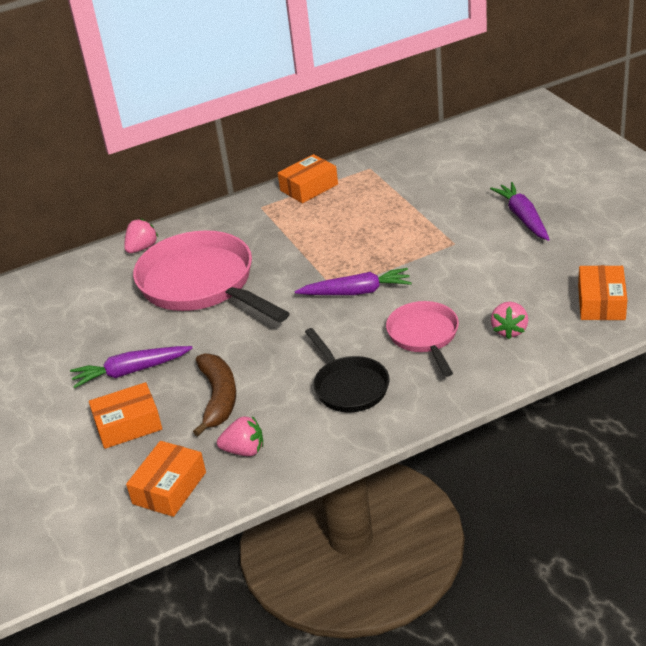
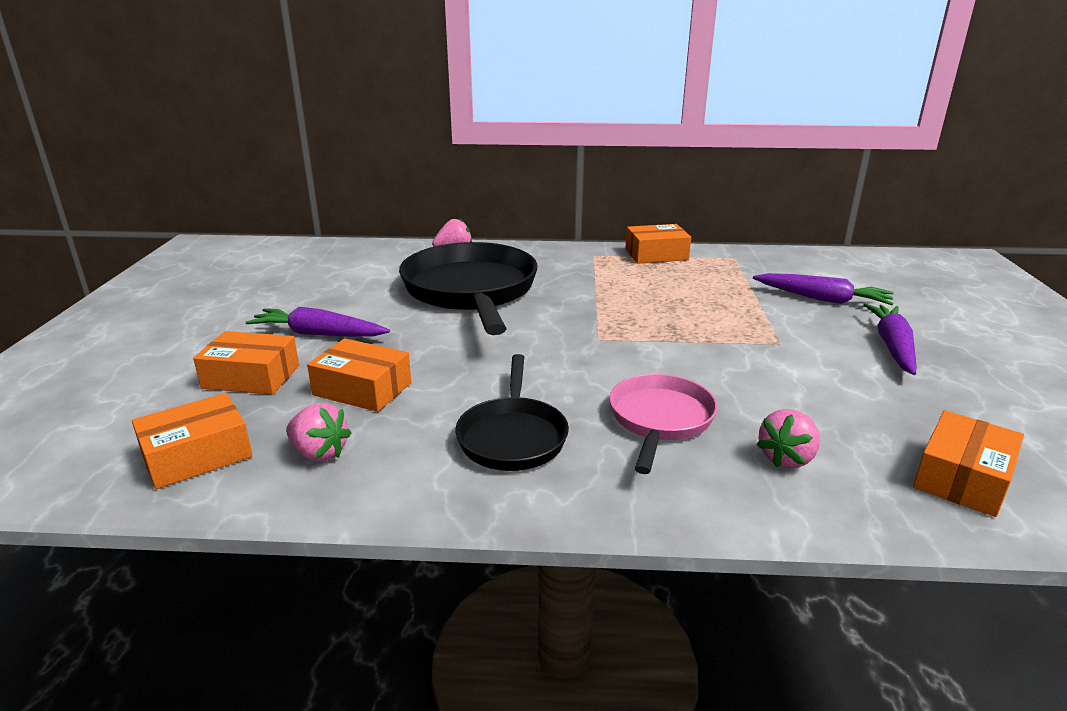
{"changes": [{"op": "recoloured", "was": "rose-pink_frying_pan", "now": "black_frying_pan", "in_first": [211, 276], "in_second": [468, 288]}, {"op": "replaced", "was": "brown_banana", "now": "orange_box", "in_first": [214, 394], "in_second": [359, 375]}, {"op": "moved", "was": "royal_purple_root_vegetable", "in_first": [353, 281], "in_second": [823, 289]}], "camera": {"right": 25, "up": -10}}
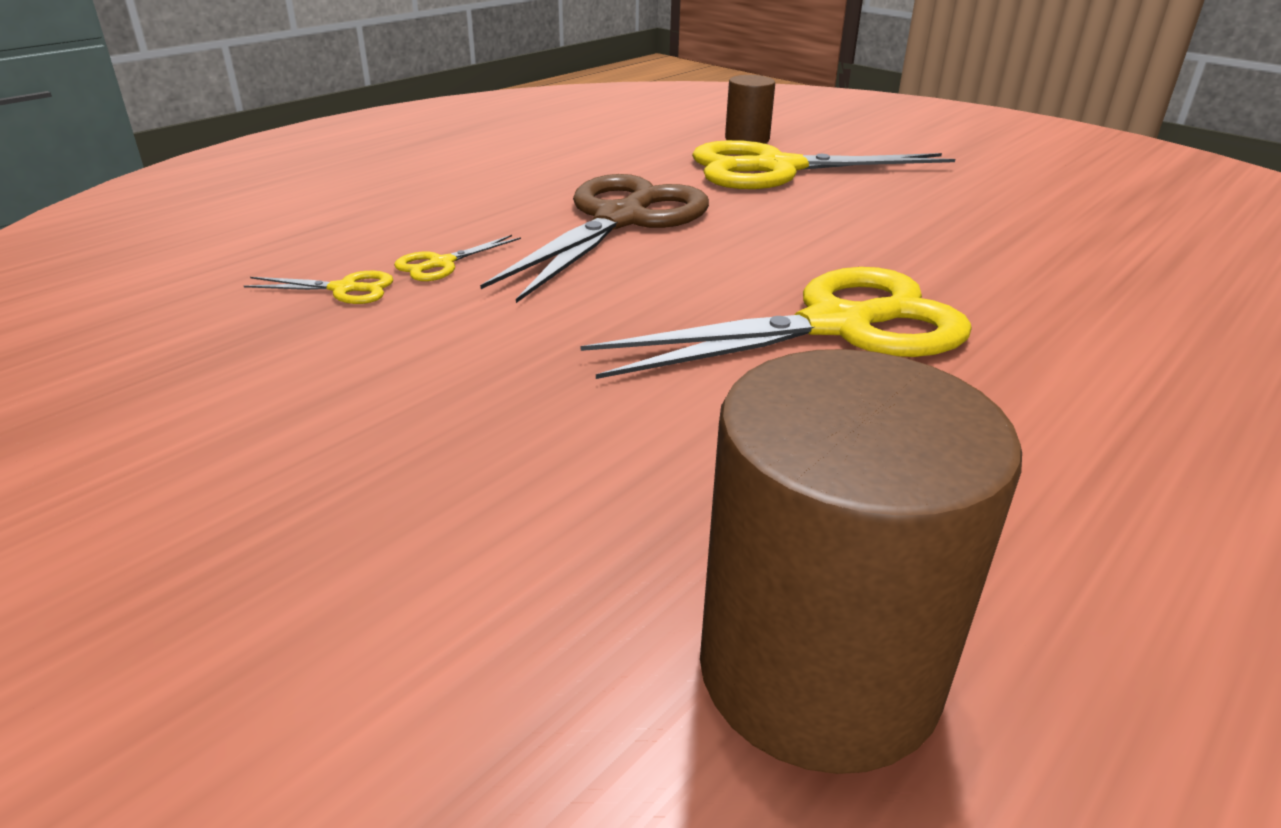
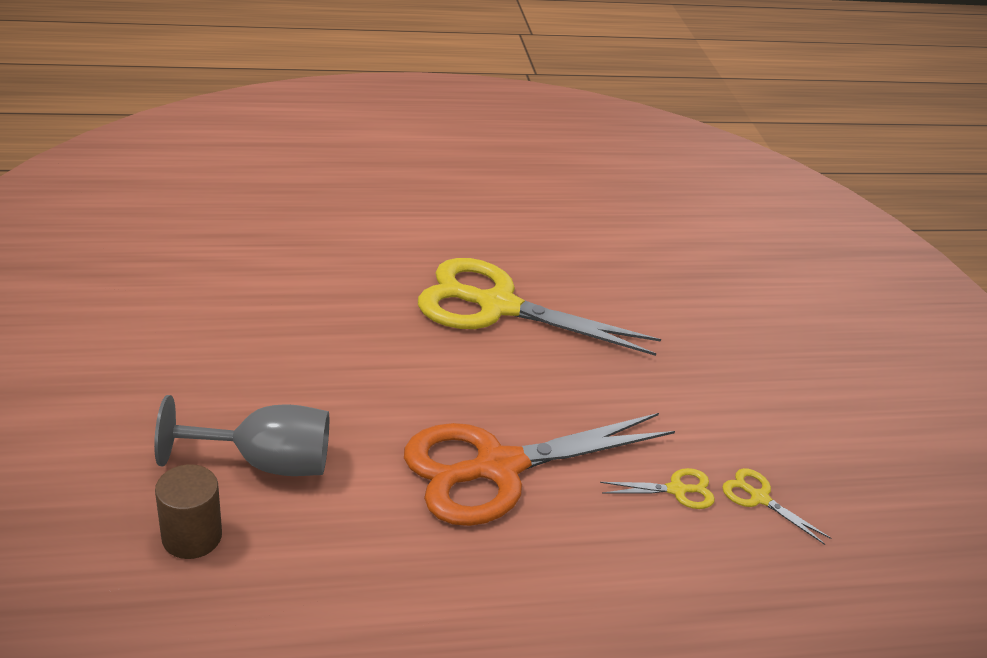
{"changes": [{"op": "recoloured", "was": "brown_shears", "now": "orange_shears", "in_first": [594, 238], "in_second": [539, 469]}, {"op": "replaced", "was": "bright_yellow_shears", "now": "ash-grey_goblet", "in_first": [823, 164], "in_second": [241, 435]}, {"op": "removed", "was": "brown_cylinder", "in_first": [861, 561]}], "camera": {"right": -145, "up": 5}}
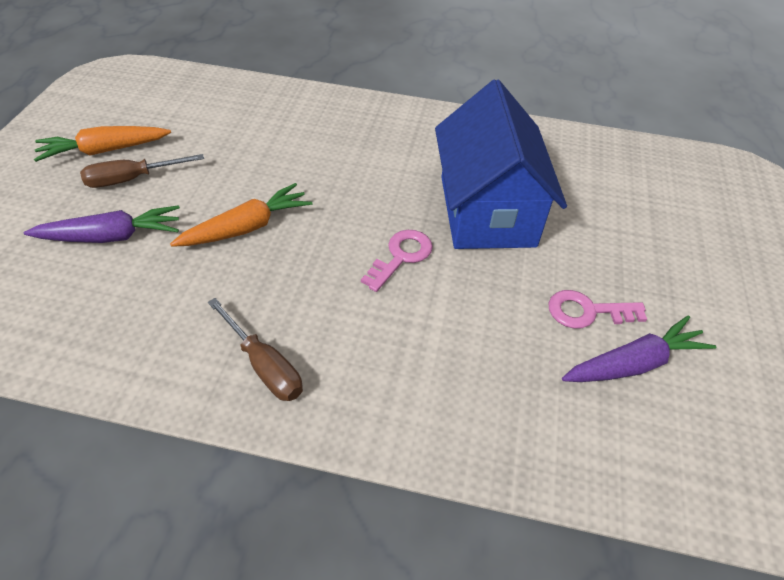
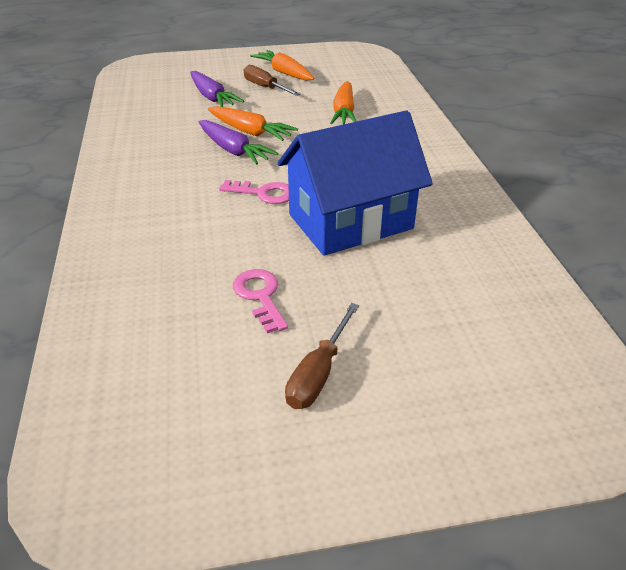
{"changes": [{"op": "moved", "was": "brown_flat_screwdriver", "in_first": [255, 349], "in_second": [322, 356]}, {"op": "moved", "was": "royal_purple_root_vegetable", "in_first": [639, 348], "in_second": [239, 142]}, {"op": "added", "now": "orange_root_vegetable", "in_second": [343, 102]}], "camera": {"right": 70, "up": -10}}
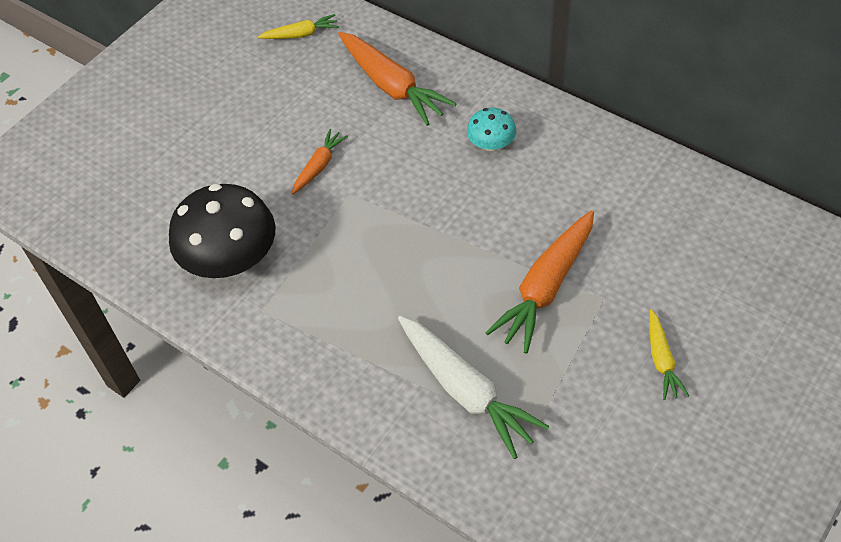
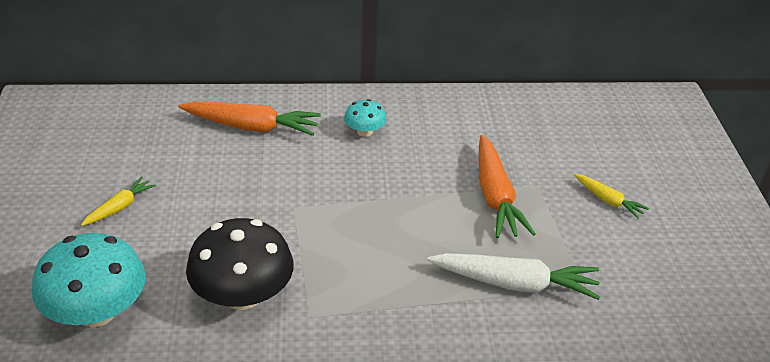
{"changes": [{"op": "moved", "was": "bright_yellow_root_vegetable", "in_first": [298, 26], "in_second": [118, 201]}, {"op": "removed", "was": "orange_root_vegetable", "in_first": [320, 161]}, {"op": "added", "now": "aqua_mushroom", "in_second": [89, 280]}], "camera": {"right": -45, "up": -15}}
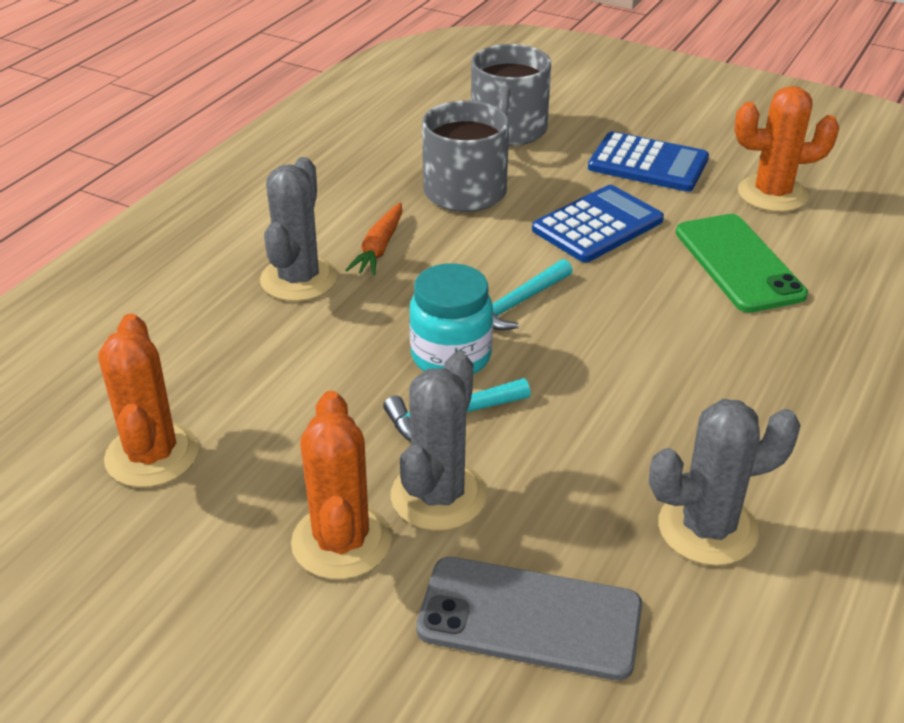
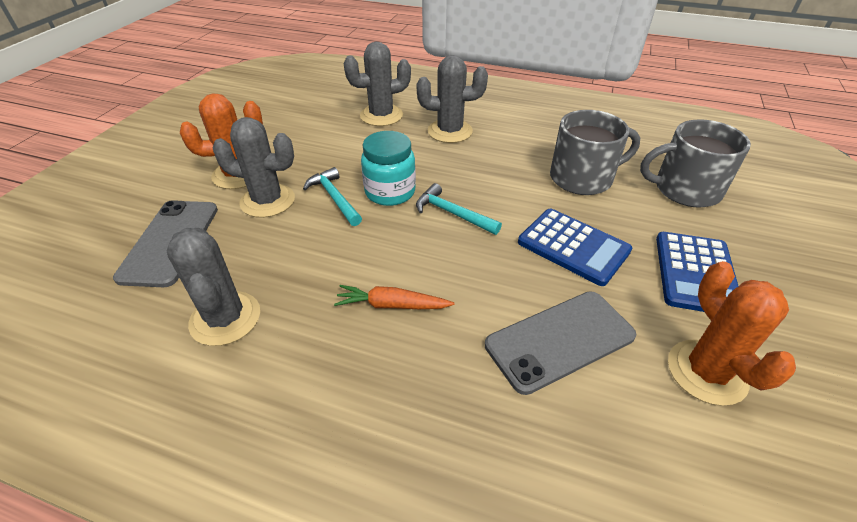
{"changes": [{"op": "removed", "was": "orange_cactus", "in_first": [149, 401]}, {"op": "moved", "was": "orange_root_vegetable", "in_first": [374, 239], "in_second": [394, 297]}, {"op": "recoloured", "was": "leaf-green_smartphone", "now": "ash-grey_smartphone", "in_first": [742, 263], "in_second": [561, 343]}, {"op": "added", "now": "ash-grey_cactus", "in_second": [377, 84]}], "camera": {"right": 80, "up": 5}}
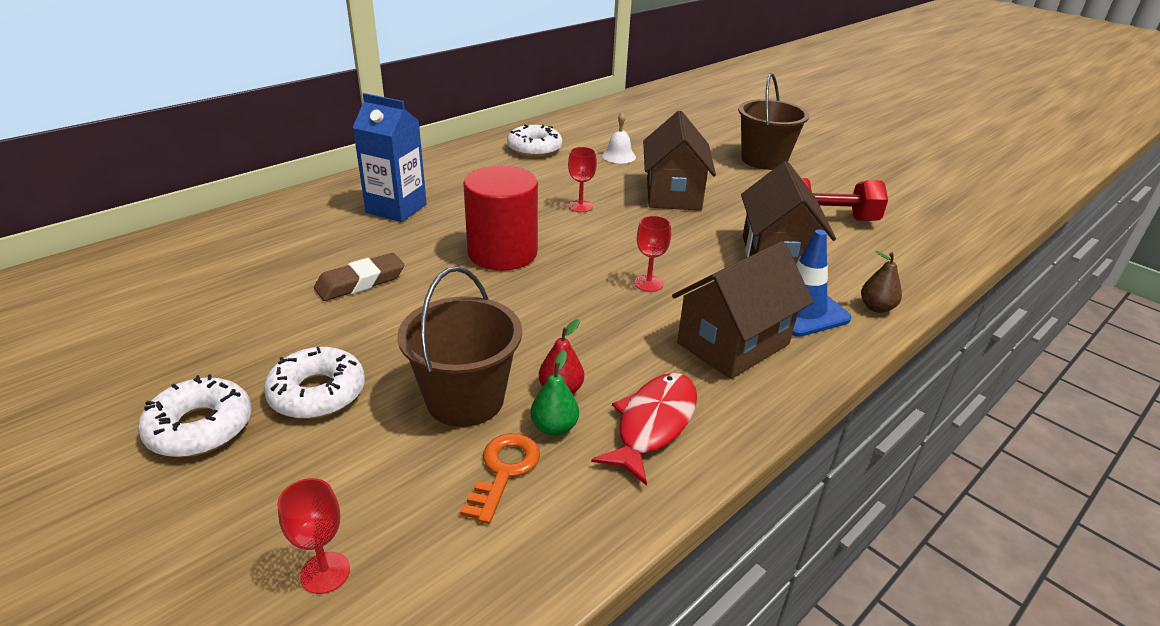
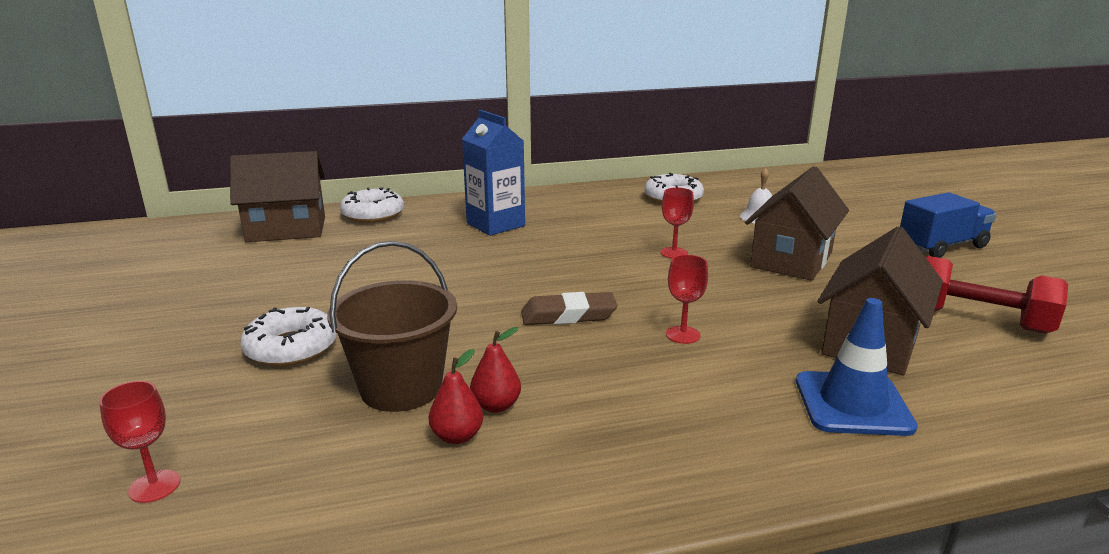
{"changes": [{"op": "moved", "was": "pure_white_donut", "in_first": [195, 415], "in_second": [372, 205]}, {"op": "moved", "was": "brown_gum_eraser", "in_first": [359, 277], "in_second": [569, 308]}, {"op": "removed", "was": "orange_key", "in_first": [500, 478]}, {"op": "removed", "was": "scarlet_cylinder", "in_first": [500, 218]}, {"op": "recoloured", "was": "leaf-green_pear_fruit", "now": "scarlet_pear_fruit", "in_first": [555, 393], "in_second": [456, 396]}, {"op": "removed", "was": "scarlet_fish", "in_first": [644, 429]}, {"op": "moved", "was": "brown_cottage", "in_first": [742, 310], "in_second": [277, 196]}, {"op": "replaced", "was": "brown_bucket", "now": "cobalt_toy_truck", "in_first": [773, 121], "in_second": [948, 225]}, {"op": "removed", "was": "brown_pear_fruit", "in_first": [881, 282]}], "camera": {"right": 30, "up": -10}}
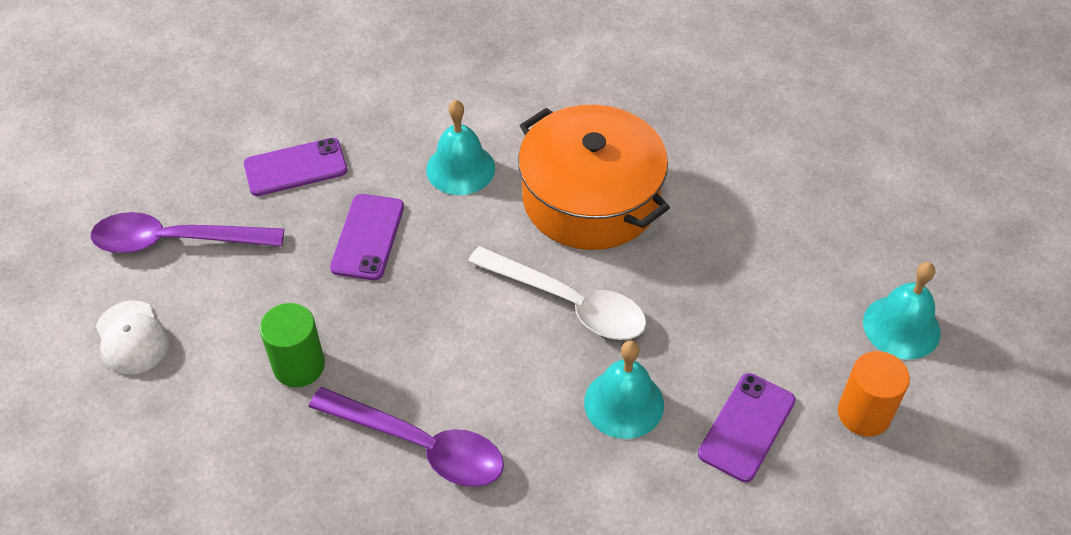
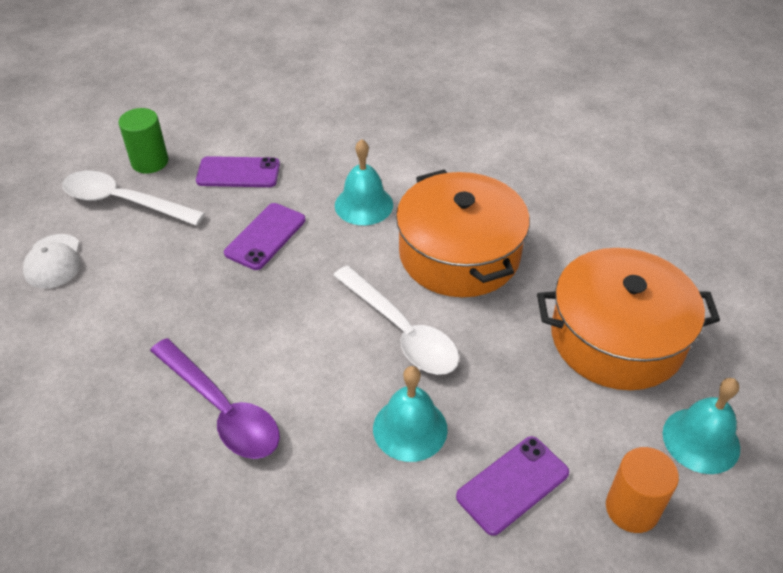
{"changes": [{"op": "recoloured", "was": "royal_purple_spoon", "now": "pure_white_spoon", "in_first": [187, 232], "in_second": [133, 198]}, {"op": "moved", "was": "leaf-green_cylinder", "in_first": [292, 345], "in_second": [143, 141]}, {"op": "added", "now": "orange_stockpot", "in_second": [628, 319]}], "camera": {"right": 20, "up": -5}}
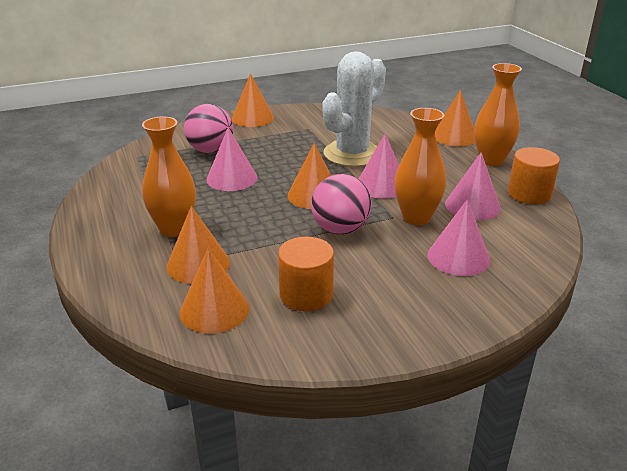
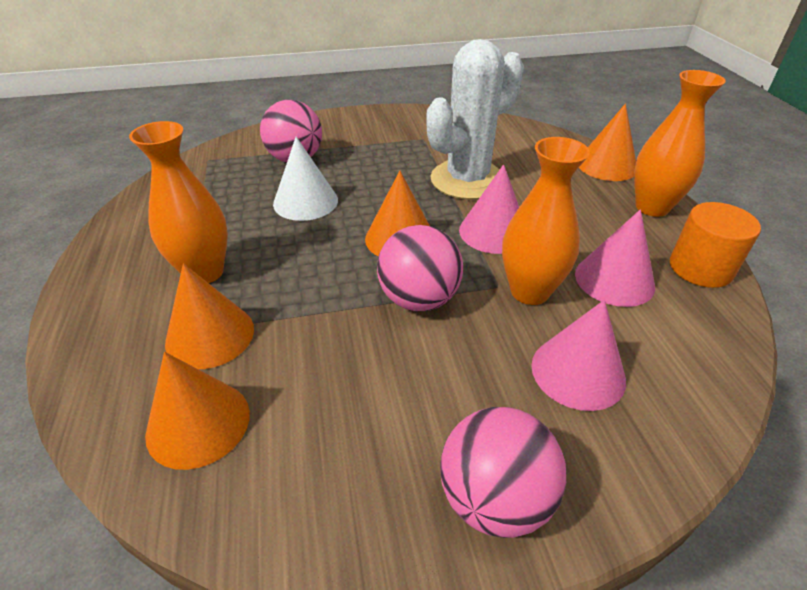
{"changes": [{"op": "recoloured", "was": "rose-pink_cone_shape", "now": "pure_white_cone_shape", "in_first": [231, 159], "in_second": [305, 179]}, {"op": "removed", "was": "orange_cone_shape", "in_first": [253, 100]}, {"op": "removed", "was": "orange_cylinder", "in_first": [306, 274]}, {"op": "added", "now": "rose-pink_sphere", "in_second": [503, 472]}], "camera": {"right": 10, "up": 10}}
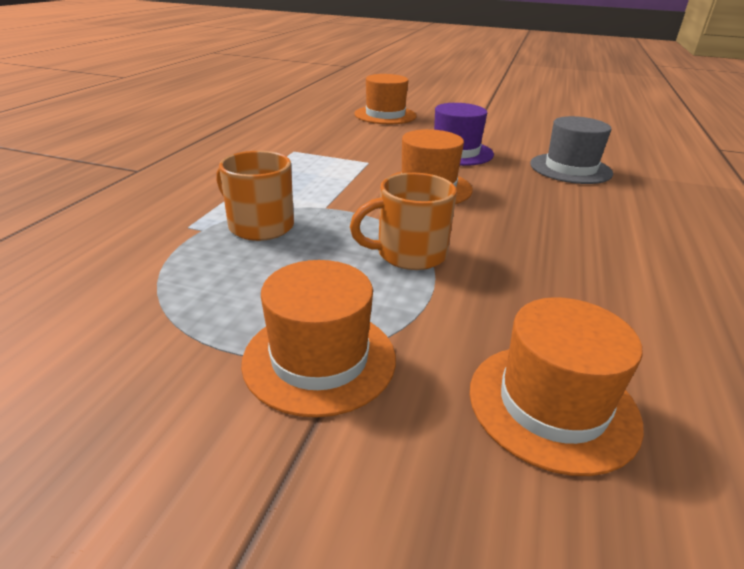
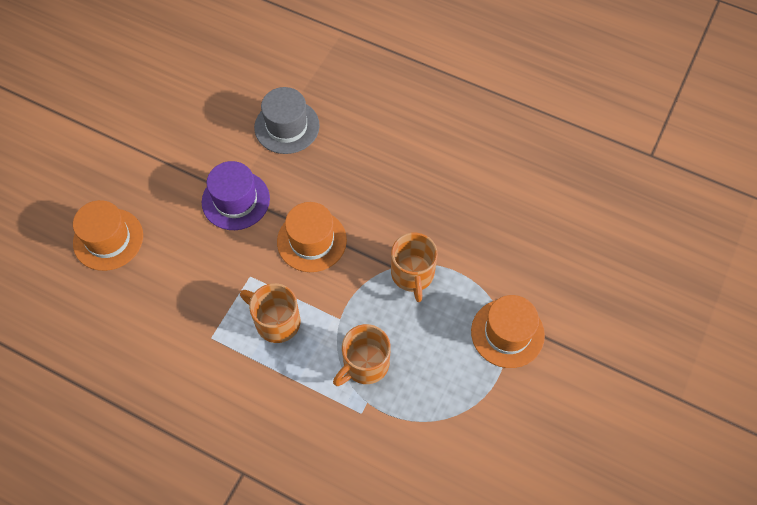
{"changes": [{"op": "removed", "was": "orange_hat", "in_first": [557, 386]}, {"op": "added", "now": "orange_mug", "in_second": [270, 313]}], "camera": {"right": -80, "up": 30}}
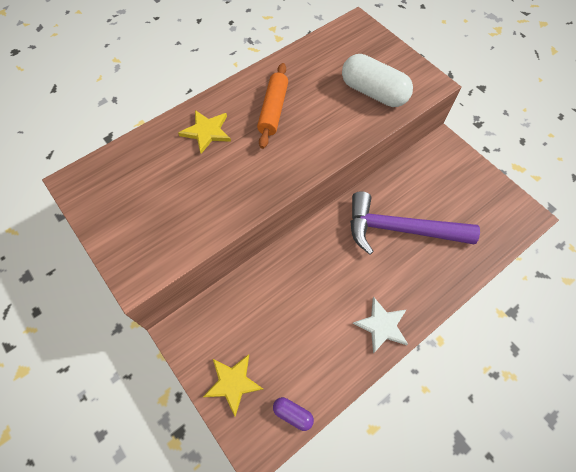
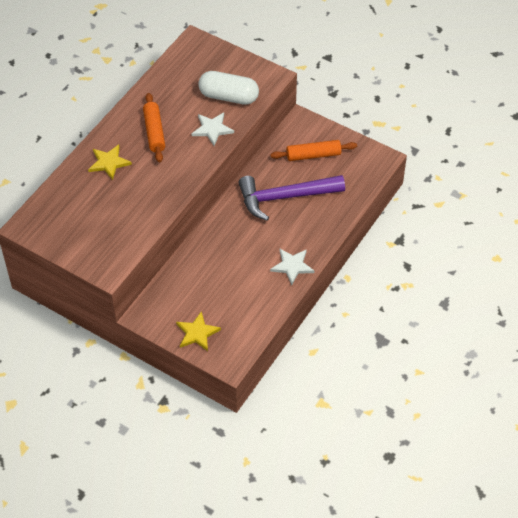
{"changes": [{"op": "removed", "was": "royal_purple_pill", "in_first": [293, 414]}, {"op": "added", "now": "pure_white_star_shape", "in_second": [213, 129]}, {"op": "added", "now": "orange_pastry_roller", "in_second": [314, 150]}], "camera": {"right": -20, "up": -10}}
